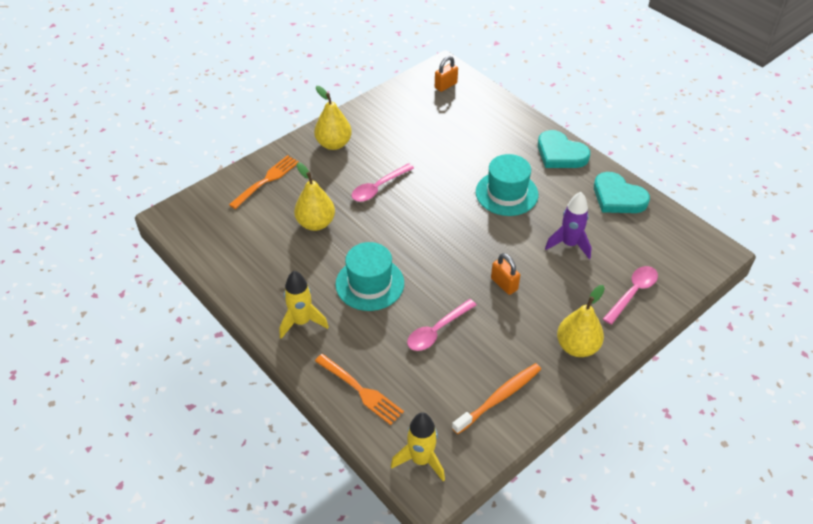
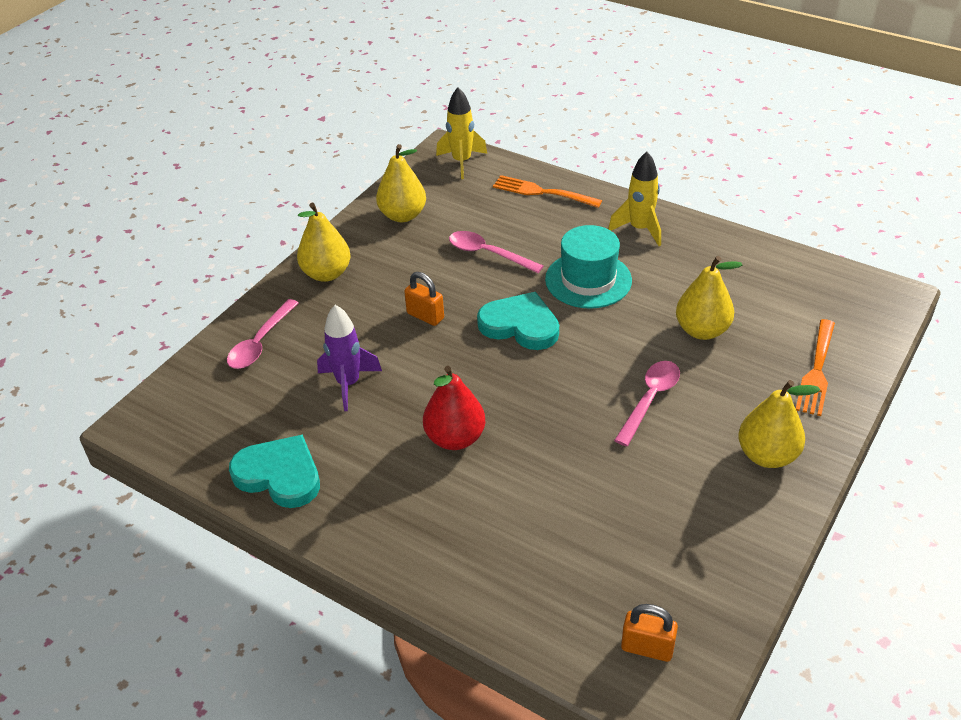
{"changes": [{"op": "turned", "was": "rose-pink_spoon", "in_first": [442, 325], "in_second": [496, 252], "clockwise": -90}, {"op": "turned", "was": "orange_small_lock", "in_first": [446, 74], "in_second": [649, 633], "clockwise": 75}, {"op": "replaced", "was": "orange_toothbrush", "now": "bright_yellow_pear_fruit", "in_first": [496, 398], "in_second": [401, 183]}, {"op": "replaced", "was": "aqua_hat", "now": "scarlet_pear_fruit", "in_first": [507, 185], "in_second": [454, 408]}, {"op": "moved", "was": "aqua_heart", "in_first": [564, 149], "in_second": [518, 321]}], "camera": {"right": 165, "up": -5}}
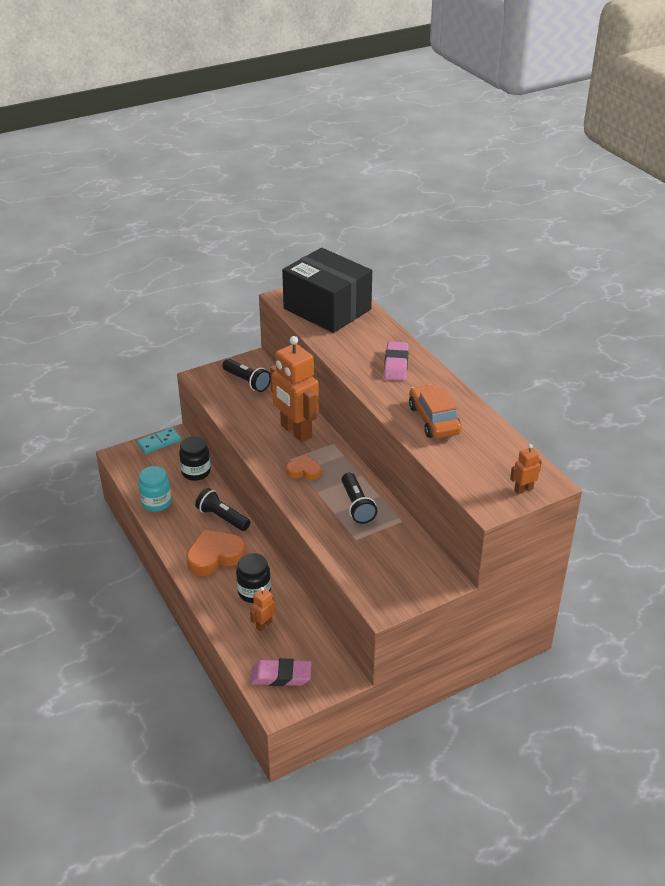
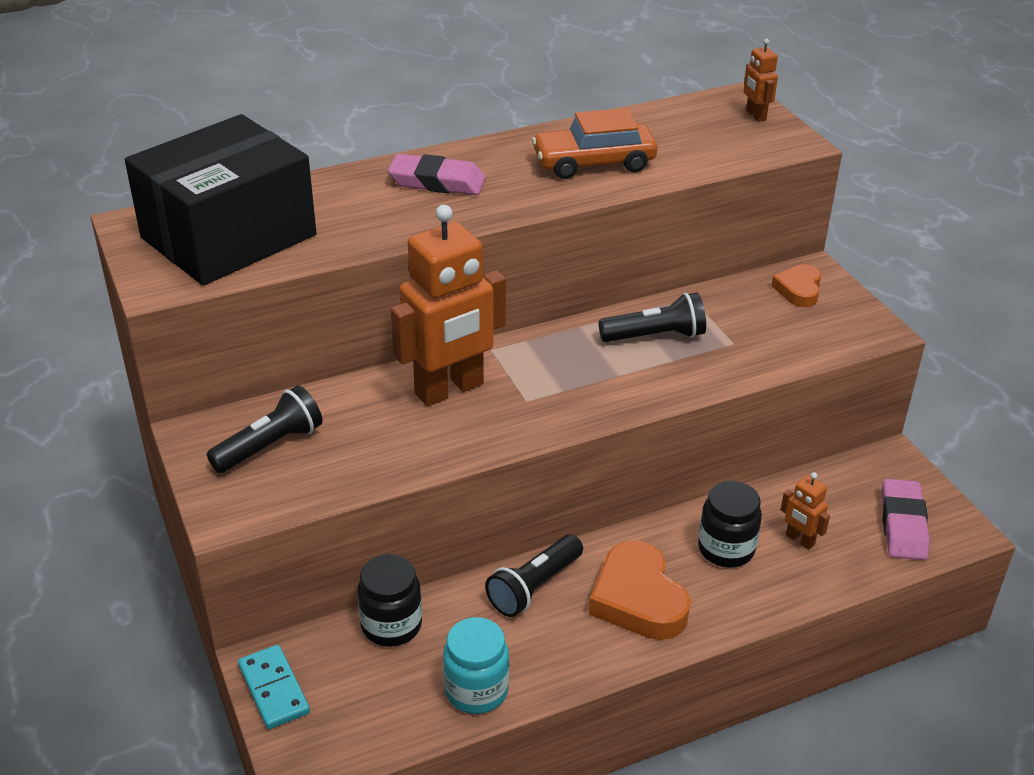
{"changes": [{"op": "moved", "was": "orange_heart", "in_first": [304, 467], "in_second": [796, 285]}], "camera": {"right": -85, "up": 0}}
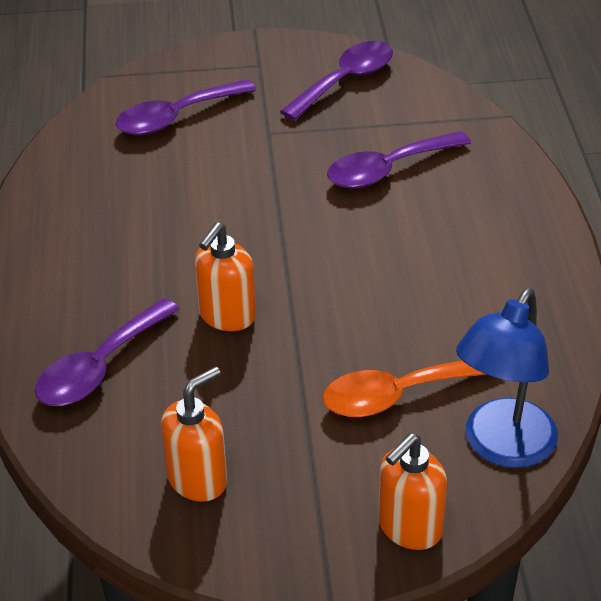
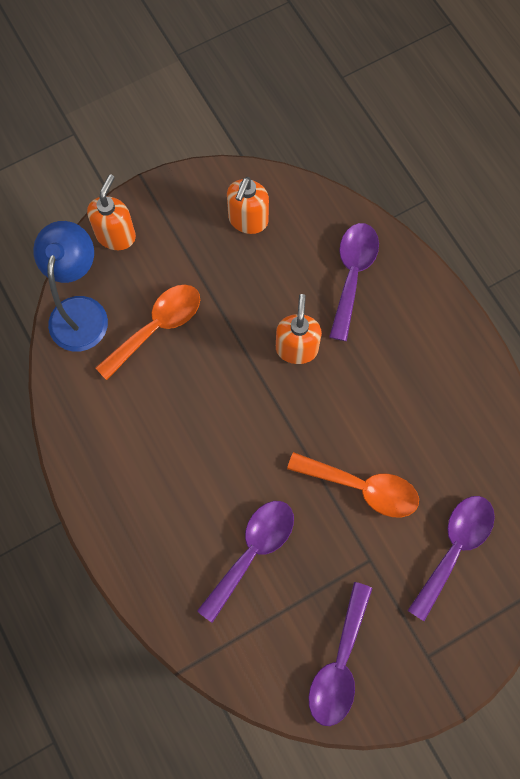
{"changes": [{"op": "added", "now": "orange_spoon", "in_second": [353, 484]}], "camera": {"right": 155, "up": 30}}
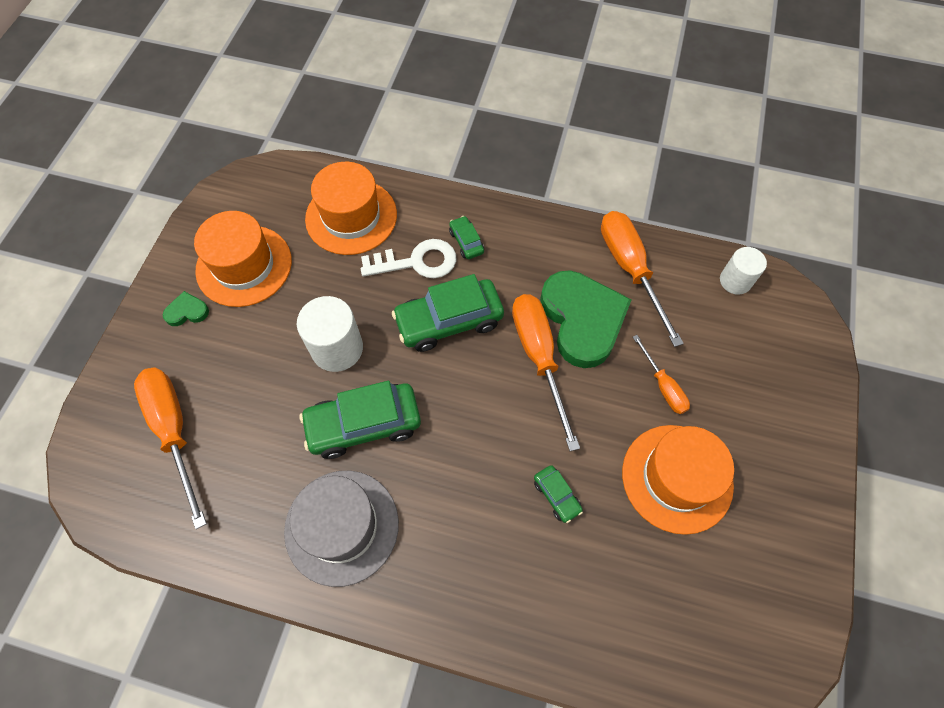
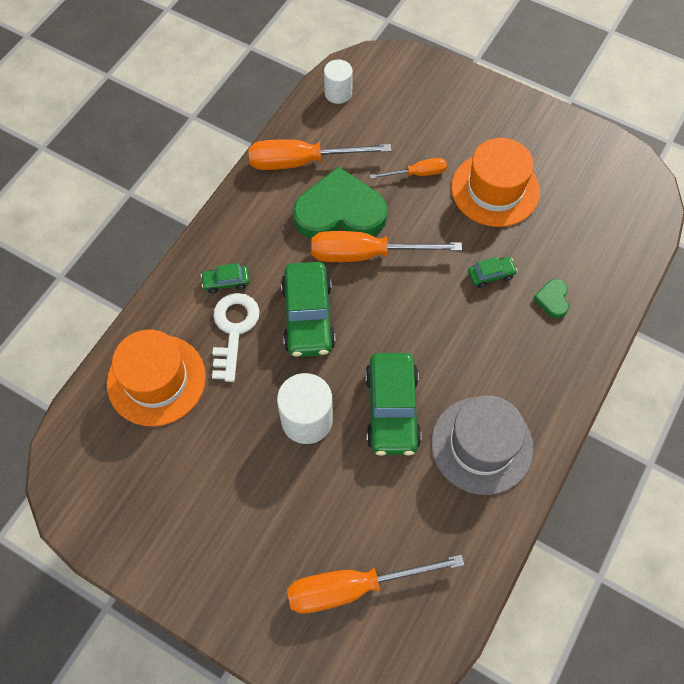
{"changes": [{"op": "moved", "was": "leaf-green_heart", "in_first": [186, 308], "in_second": [551, 298]}, {"op": "removed", "was": "orange_hat", "in_first": [243, 259]}], "camera": {"right": -75, "up": 0}}
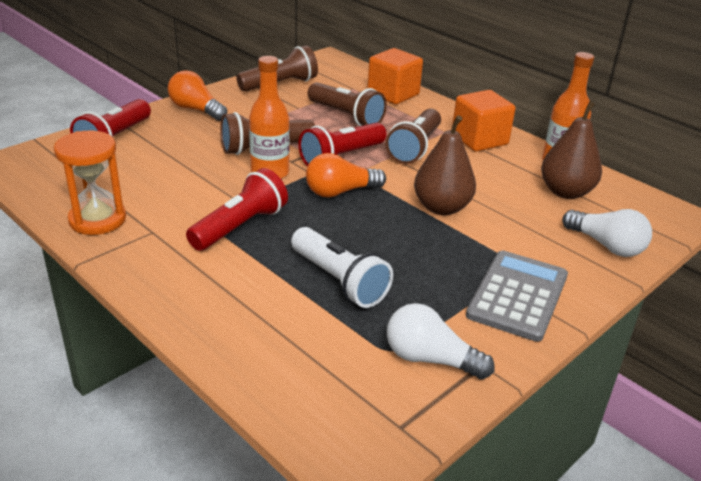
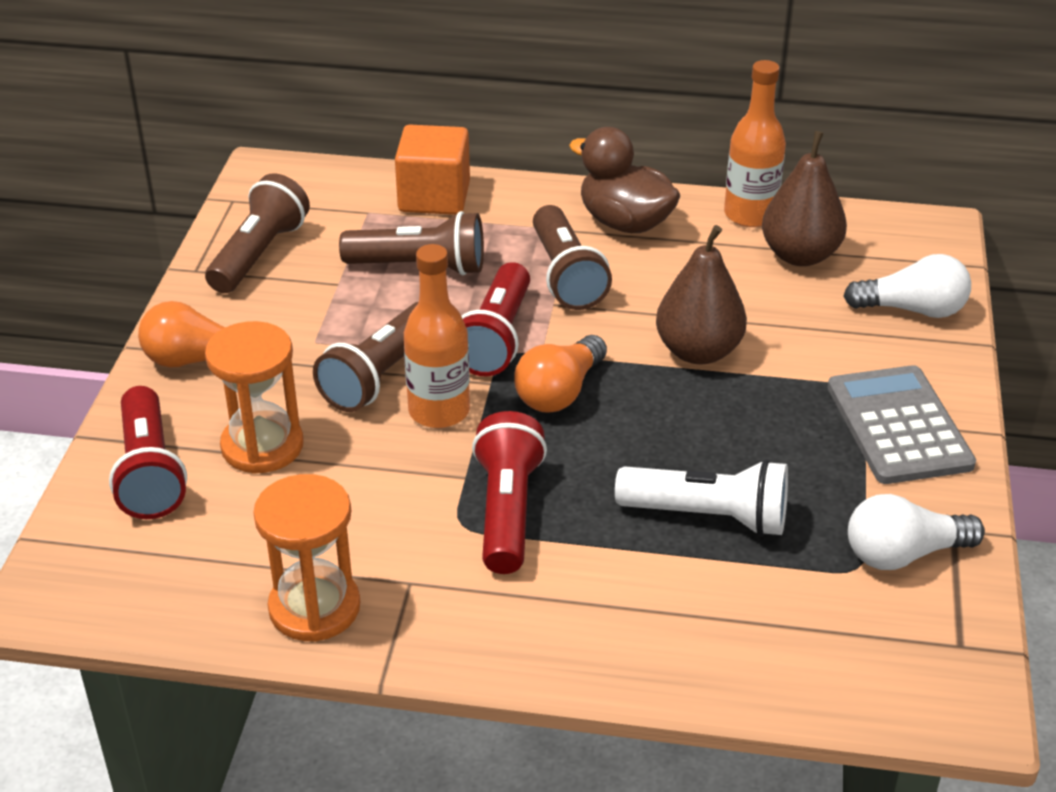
{"changes": [{"op": "replaced", "was": "orange_solid_cube", "now": "brown_rubber_duck", "in_first": [484, 121], "in_second": [624, 180]}, {"op": "added", "now": "orange_hourglass", "in_second": [254, 397]}], "camera": {"right": -35, "up": 5}}
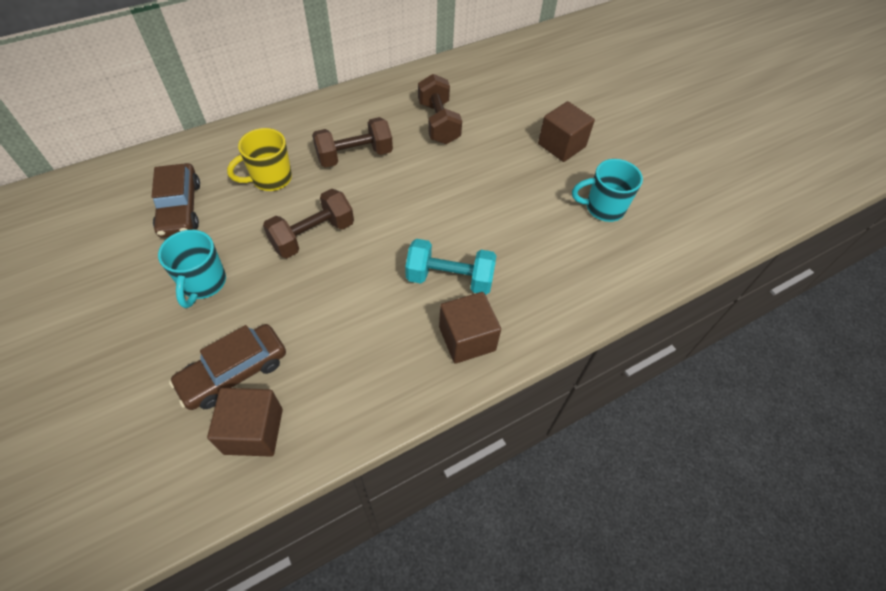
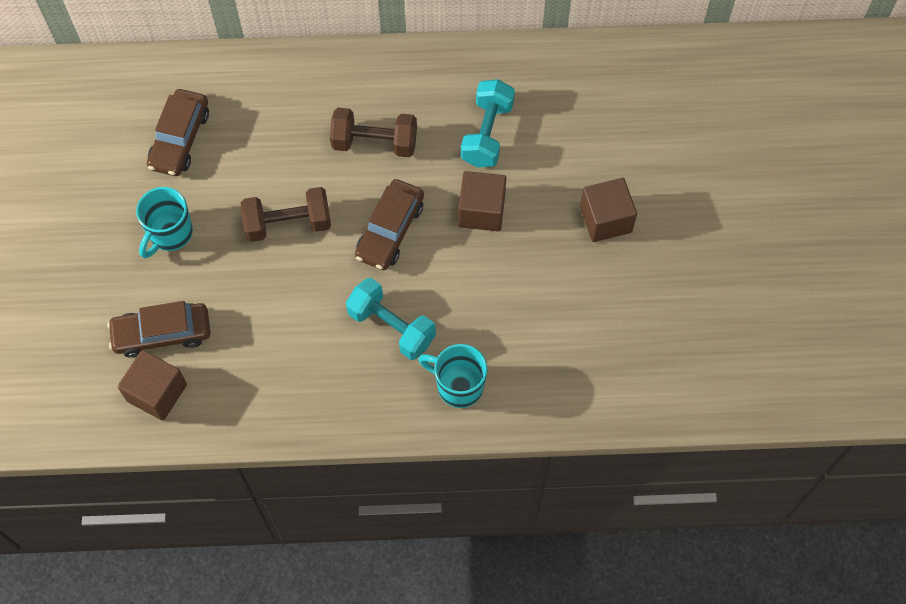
{"changes": [{"op": "removed", "was": "bright_yellow_mug", "in_first": [259, 159]}, {"op": "recoloured", "was": "brown_hand_weight", "now": "aqua_hand_weight", "in_first": [440, 109], "in_second": [488, 123]}, {"op": "moved", "was": "brown_solid_cube", "in_first": [470, 328], "in_second": [482, 201]}, {"op": "moved", "was": "aqua_mug", "in_first": [607, 190], "in_second": [453, 376]}, {"op": "added", "now": "brown_car", "in_second": [389, 224]}], "camera": {"right": 30, "up": 10}}
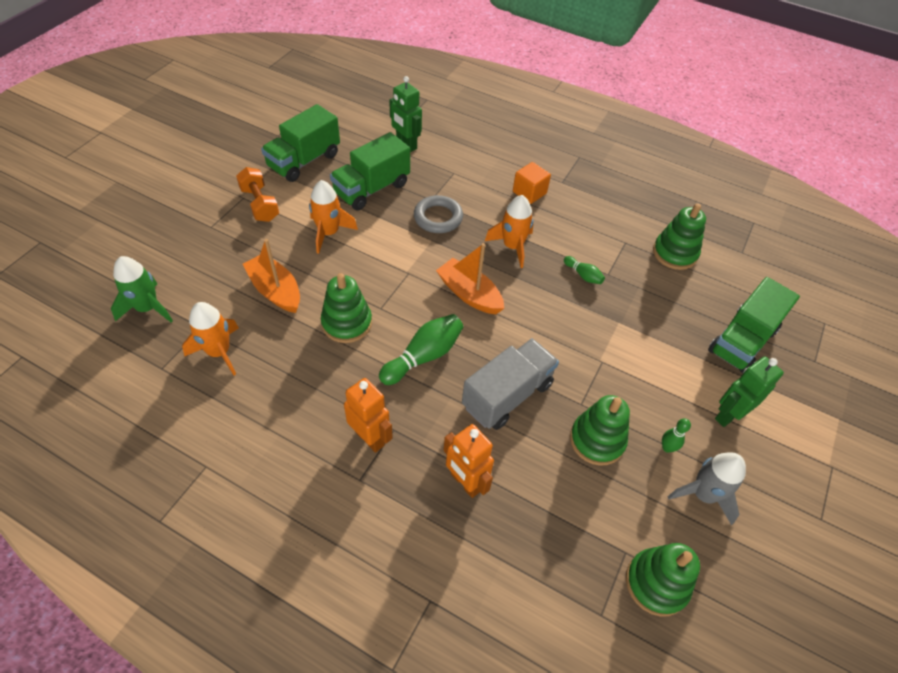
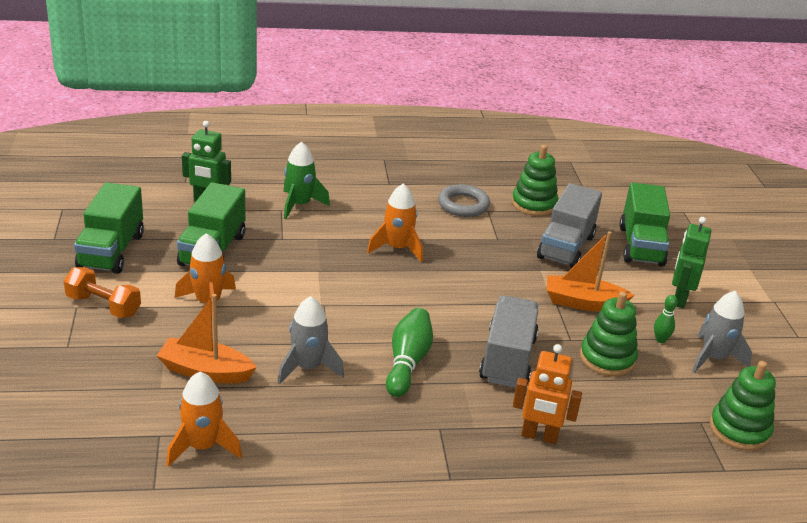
{"changes": [{"op": "moved", "was": "leaf-green_rocket", "in_first": [142, 289], "in_second": [306, 180]}, {"op": "replaced", "was": "leaf-green_stacking_rings", "now": "ash-grey_rocket", "in_first": [346, 308], "in_second": [311, 340]}, {"op": "removed", "was": "orange_robot", "in_first": [368, 415]}, {"op": "moved", "was": "ash-grey_ring", "in_first": [438, 214], "in_second": [464, 200]}, {"op": "moved", "was": "orange_toy_boat", "in_first": [470, 278], "in_second": [590, 271]}, {"op": "removed", "was": "orange_solid_cube", "in_first": [532, 183]}, {"op": "removed", "was": "leaf-green_bowling_pin", "in_first": [584, 270]}, {"op": "added", "now": "ash-grey_toy_truck", "in_second": [569, 225]}], "camera": {"right": -35, "up": -20}}
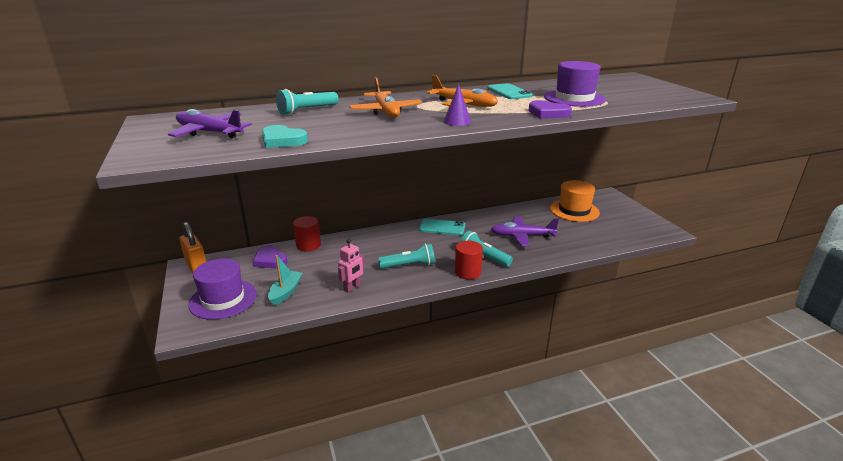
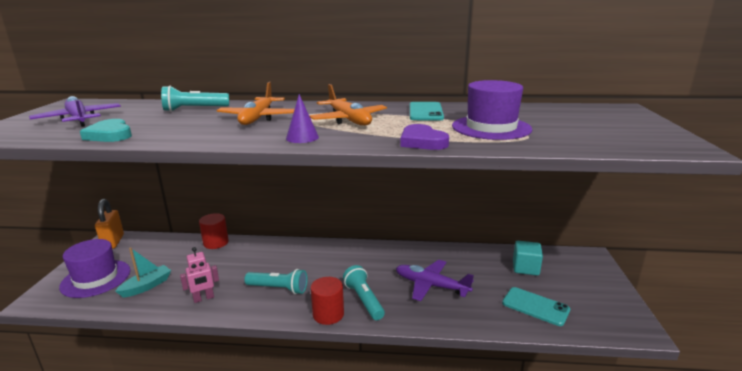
{"changes": [{"op": "removed", "was": "royal_purple_heart", "in_first": [270, 256]}, {"op": "moved", "was": "aqua_smartphone", "in_first": [442, 227], "in_second": [536, 306]}, {"op": "replaced", "was": "orange_hat", "now": "aqua_solid_cube", "in_first": [575, 201], "in_second": [528, 258]}], "camera": {"right": 25, "up": -5}}
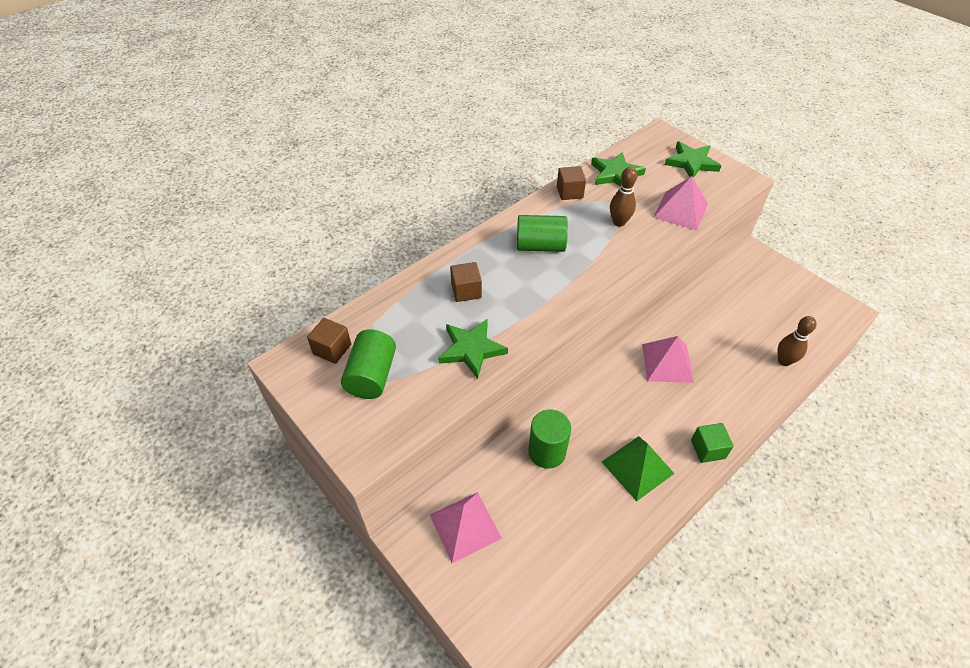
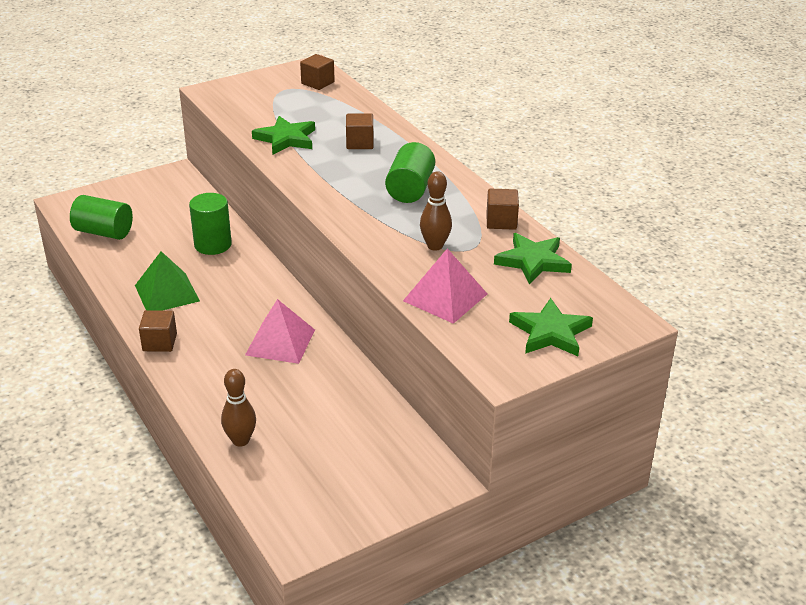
{"changes": [{"op": "moved", "was": "leaf-green_cylinder", "in_first": [368, 364], "in_second": [101, 217]}, {"op": "removed", "was": "rose-pink_pyramid", "in_first": [466, 527]}, {"op": "recoloured", "was": "leaf-green_solid_cube", "now": "brown_solid_cube", "in_first": [712, 443], "in_second": [158, 331]}], "camera": {"right": 100, "up": -15}}
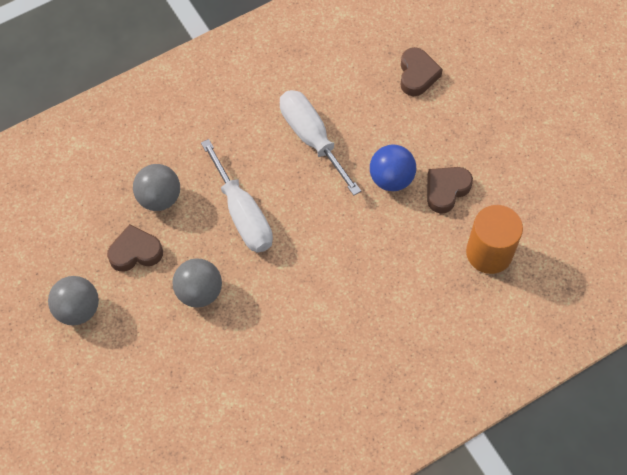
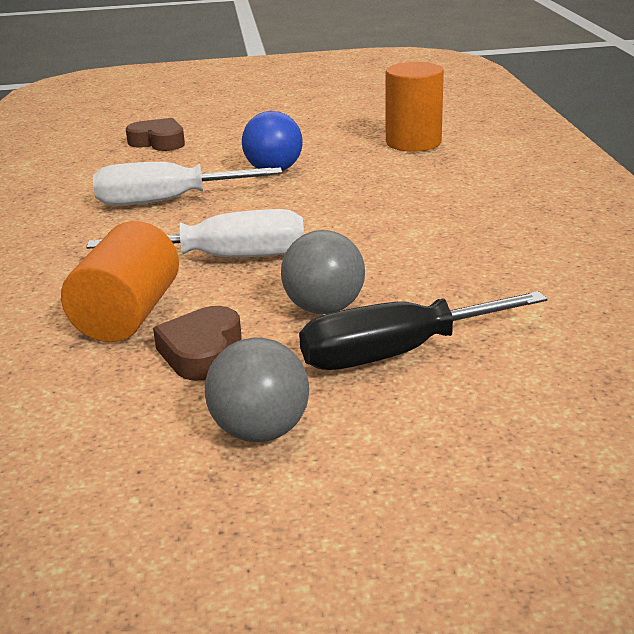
{"changes": [{"op": "replaced", "was": "ash-grey_sphere", "now": "orange_cylinder", "in_first": [156, 187], "in_second": [120, 281]}, {"op": "removed", "was": "brown_heart", "in_first": [450, 190]}, {"op": "added", "now": "black_flat_screwdriver", "in_second": [423, 330]}], "camera": {"right": -65, "up": -35}}
